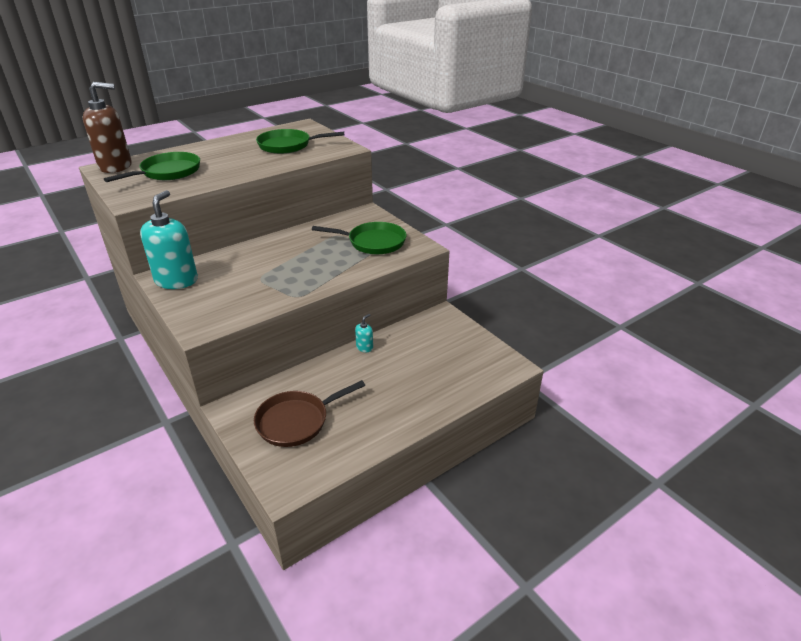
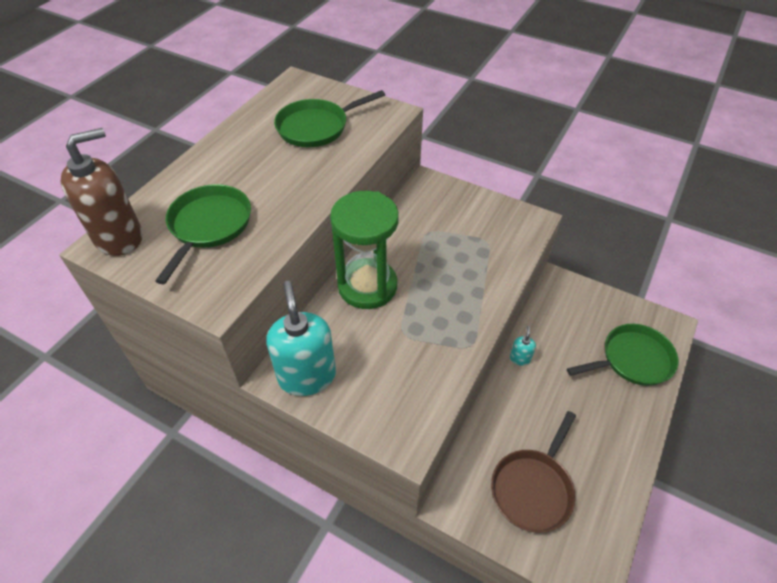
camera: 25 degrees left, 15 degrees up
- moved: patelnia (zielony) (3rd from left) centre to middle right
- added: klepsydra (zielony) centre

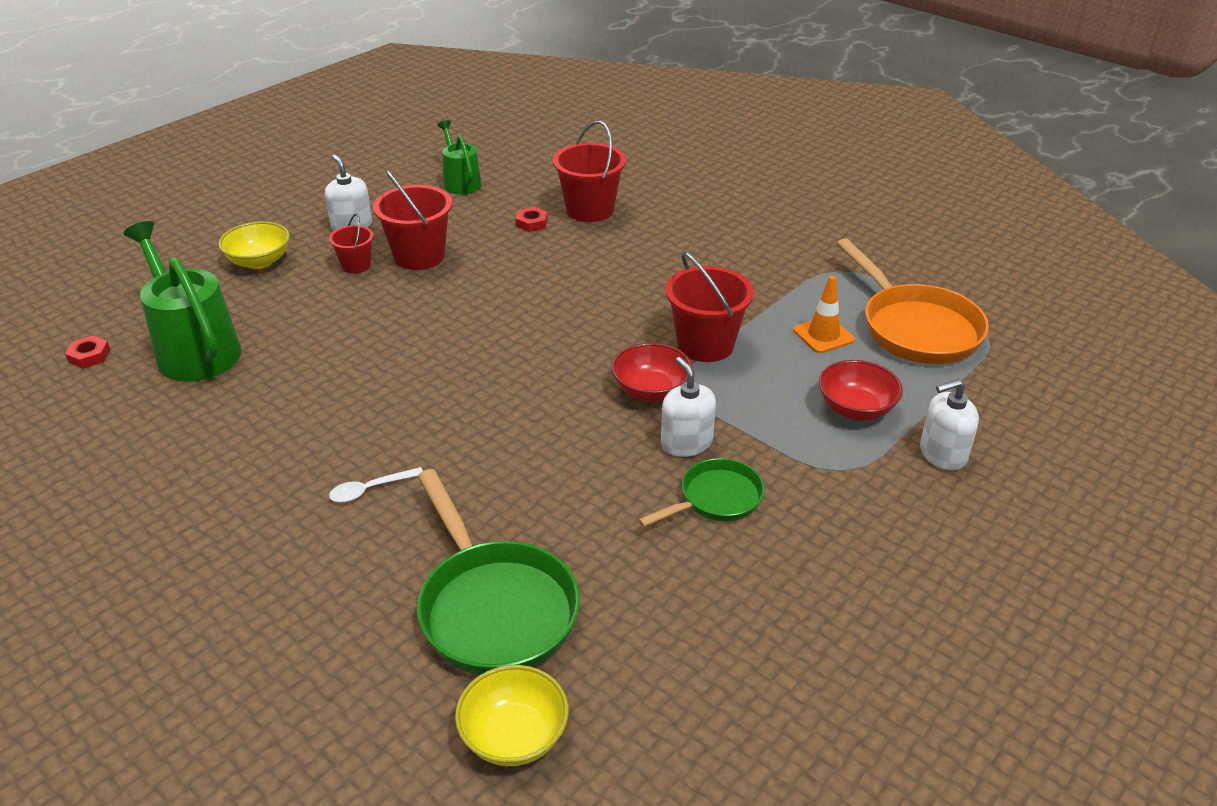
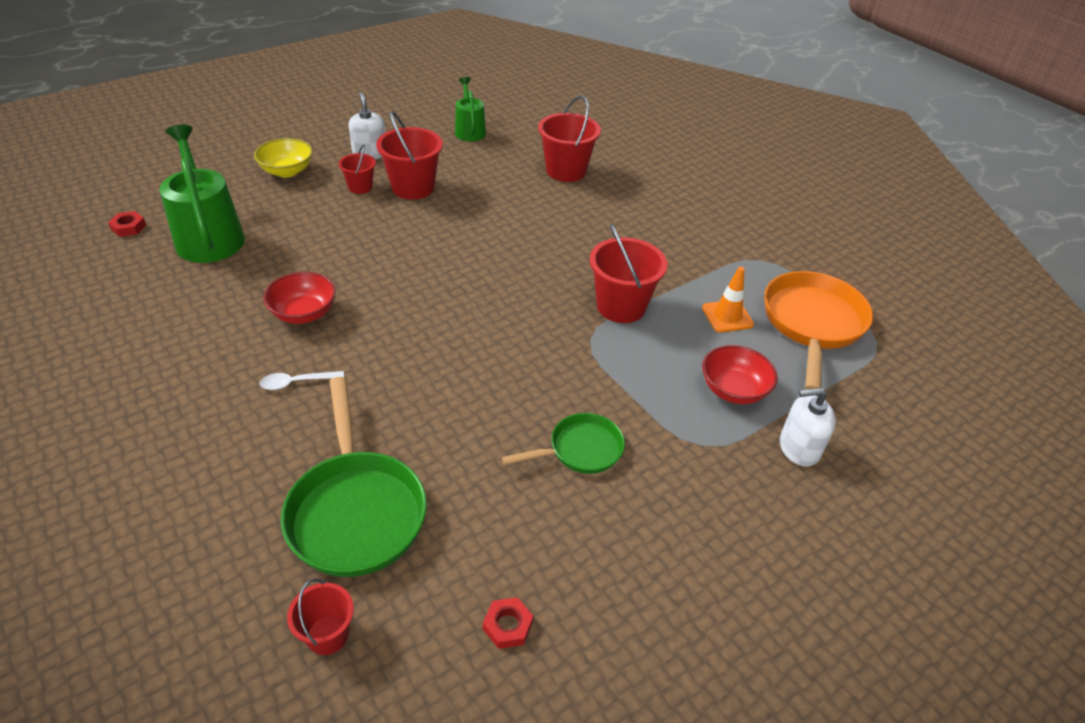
camera: 10 degrees right, 5 degrees up
- replaced: miska (żółty) (2nd from left) bottom centre to wiadro (czerwony) (1st from left) bottom left
- moved: nakrętka (czerwony) (2nd from left) top centre to bottom centre
- moved: miska (czerwony) (1st from left) centre to middle left
- removed: dozownik mydła (biały) (2nd from left) centre
- turned: patelnia (pomarańczowy) middle right = middle right 150 degrees counterclockwise

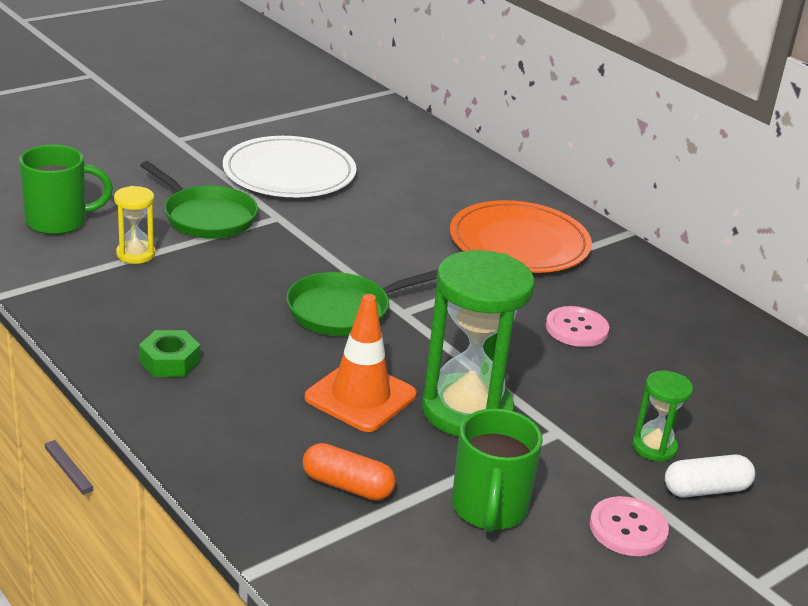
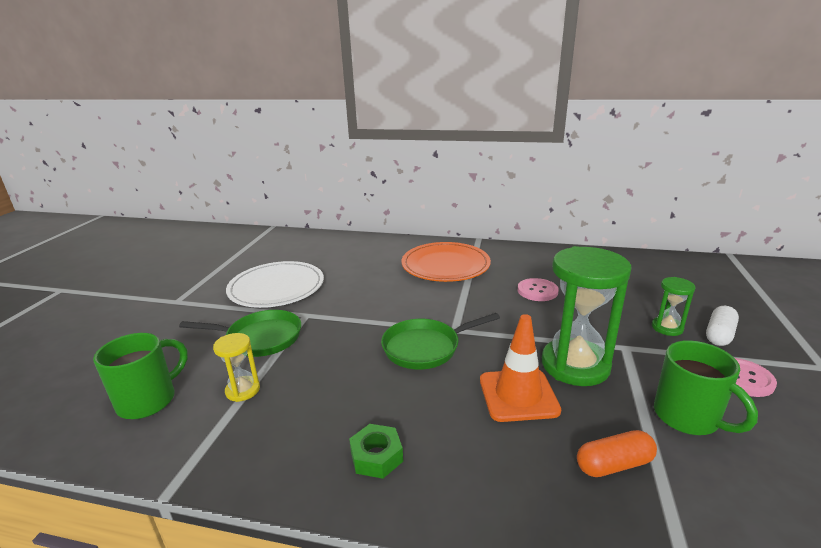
camera: 35 degrees left, 5 degrees down
- turned: patelnia (zielony) (2nd from left) centre = centre 45 degrees clockwise

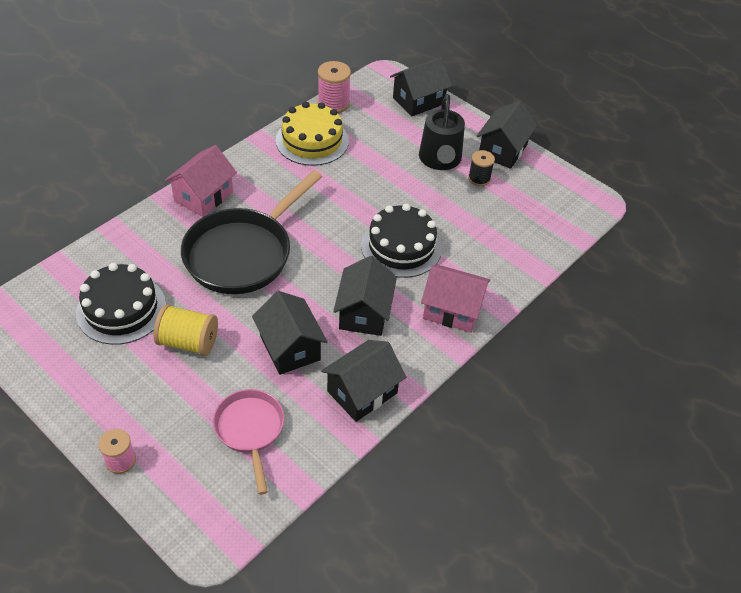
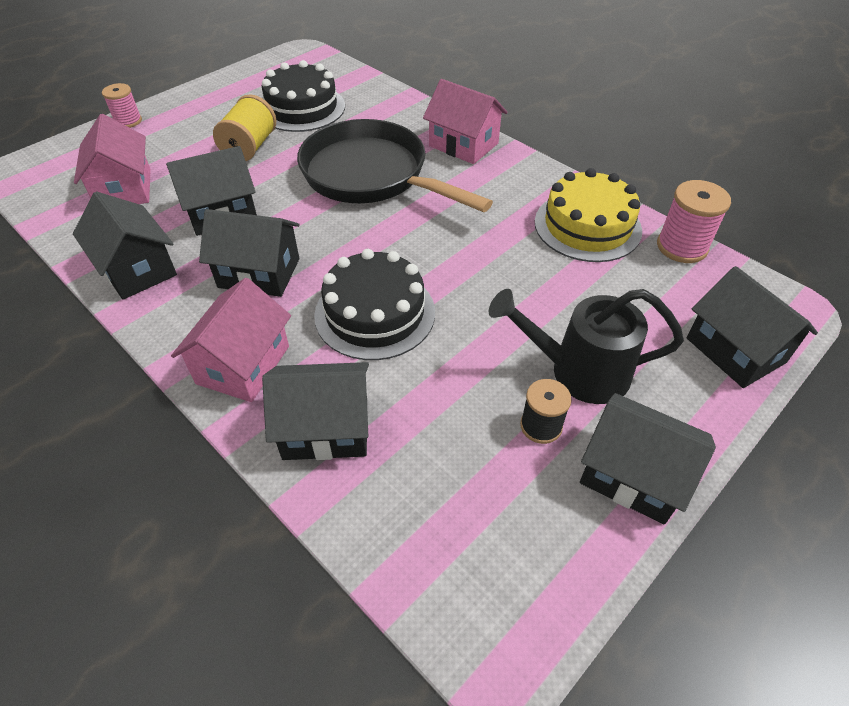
camera: 95 degrees right, 0 degrees up
- replaced: patelnia (różowy) bottom centre to domek (różowy) (1st from left) top left
- added: domek (czarny) (4th from left) centre

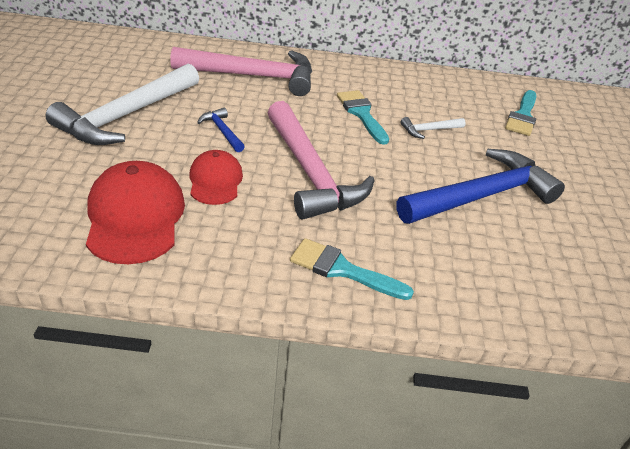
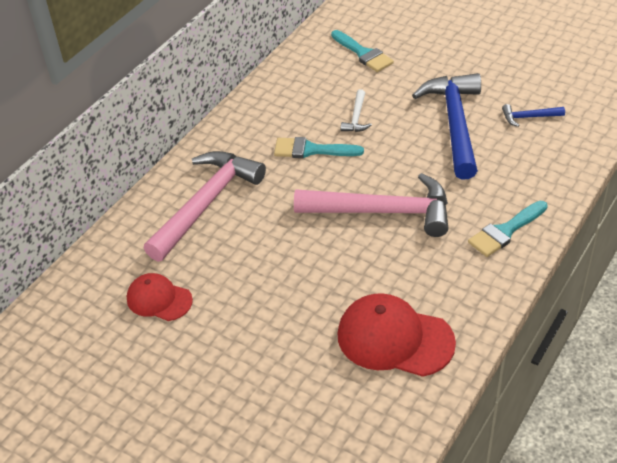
camera: 55 degrees left, 5 degrees up
- removed: młotek (biały) (1st from left) top left
- moved: czapka (czerwony) (2nd from left in the first image) centre to czapka (czerwony) (1st from left) middle left
- moved: młotek (niebieski) (1st from left in the first image) top centre to młotek (niebieski) (2nd from left) top right

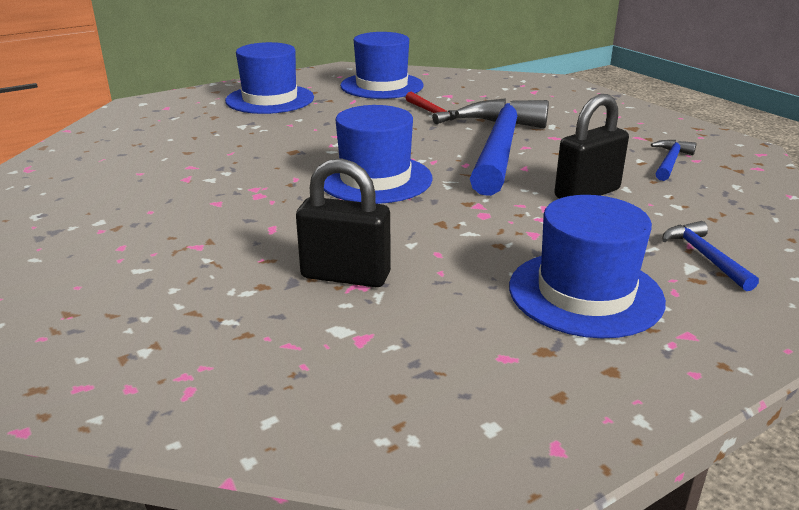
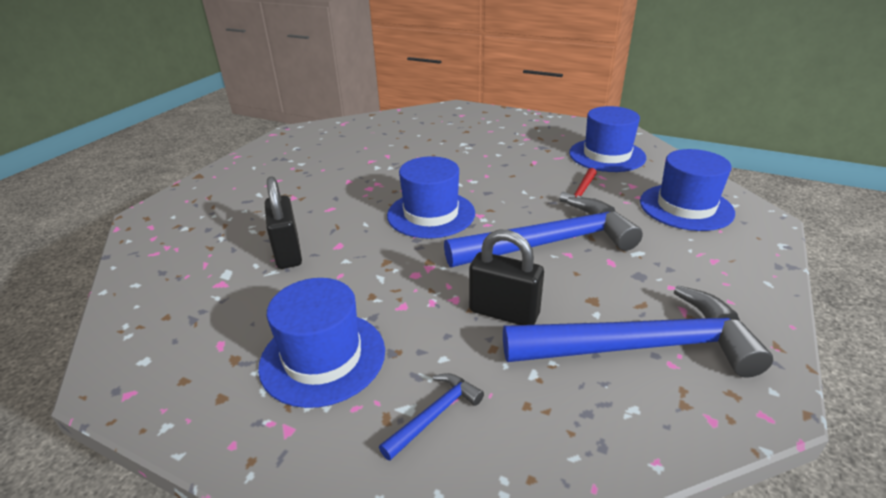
camera: 60 degrees right, 5 degrees up
- moved: kapelusz (niebieski) (1st from left in the first image) top centre to kapelusz (niebieski) (4th from left) middle right
- resized: młotek (niebieski) (2nd from left in the first image) top right = middle right x2.36

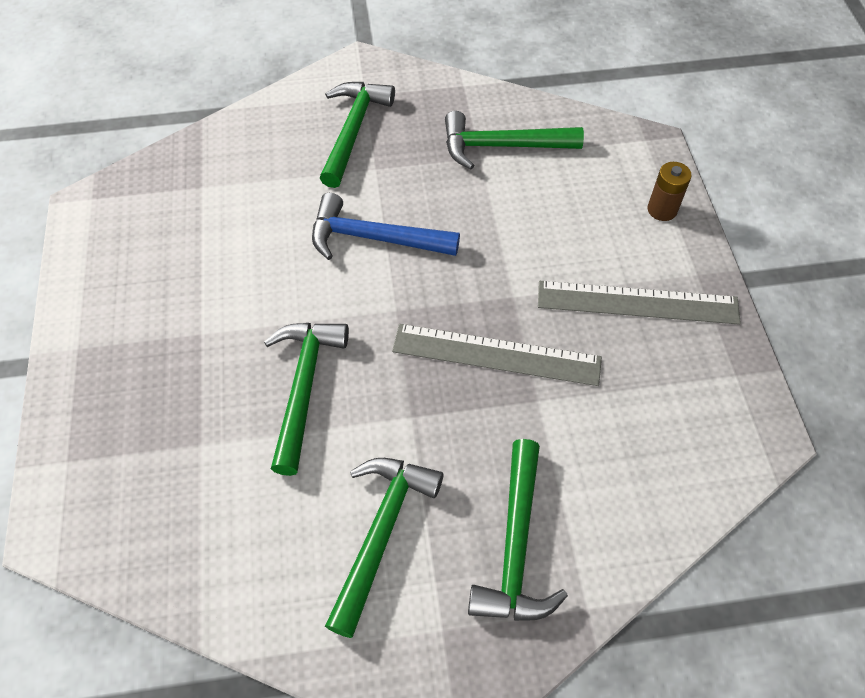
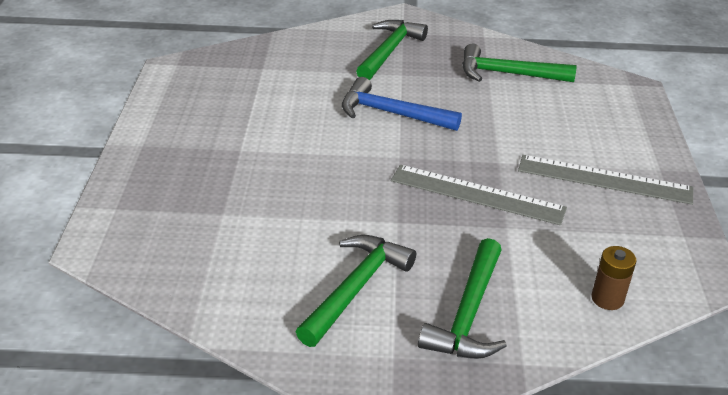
camera: 10 degrees right, 20 degrees down
- removed: młotek (zielony) (1st from left) centre
- moved: bateria (brązowy) top right to bottom right

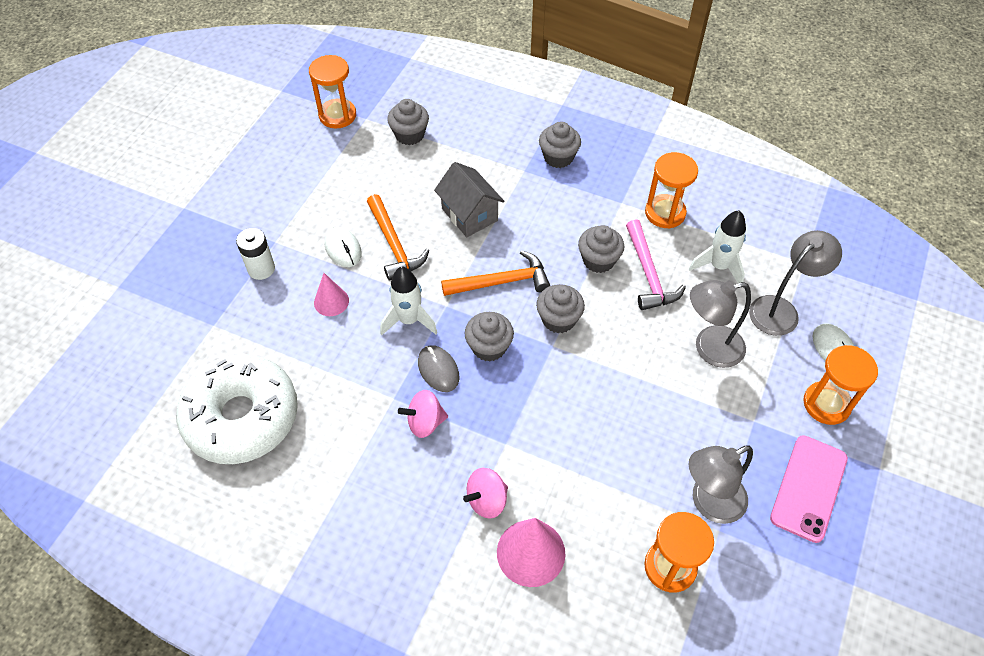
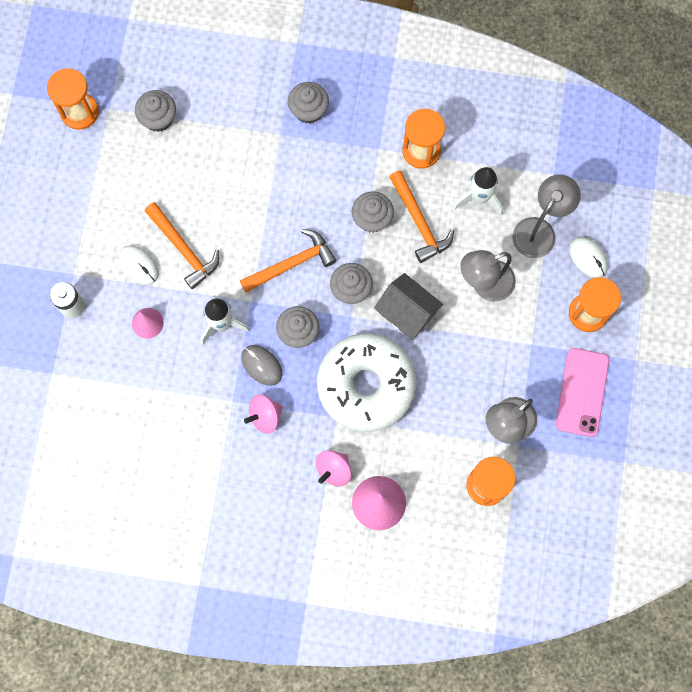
camera: 15 degrees left, 20 degrees up
- moved: donut (biały) middle left to centre
- moved: domek (szary) top centre to centre
- recoloured: młotek (różowy) middle right to młotek (pomarańczowy) (3rd from left) top centre

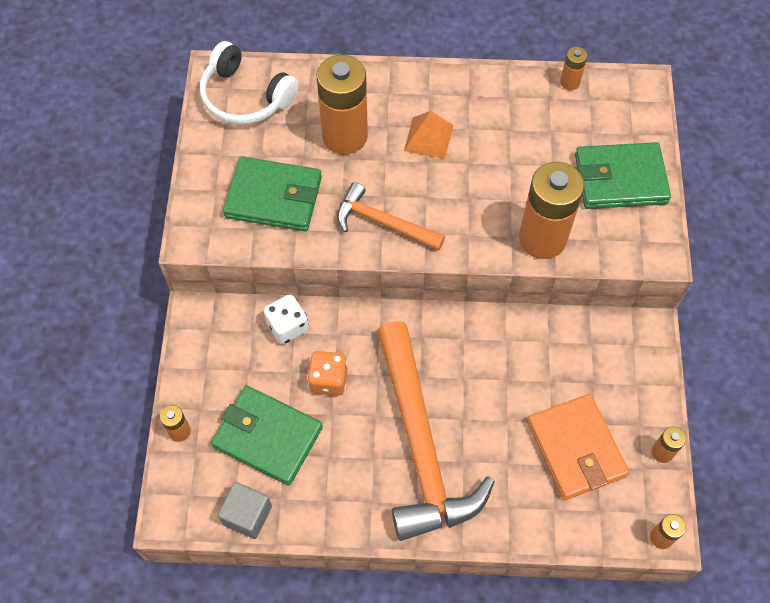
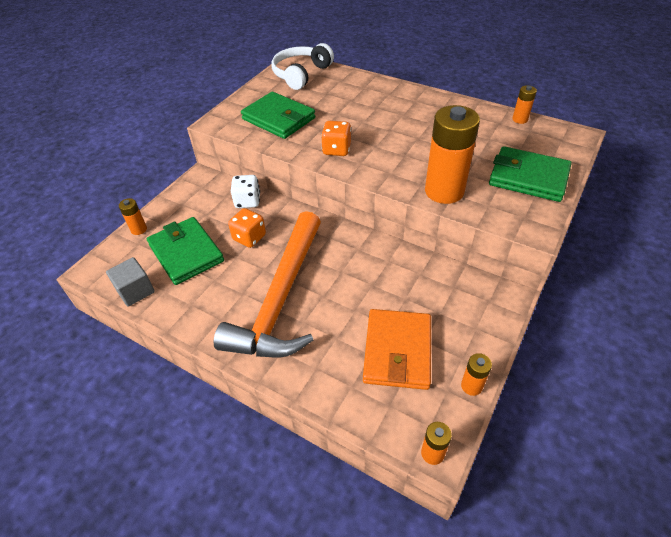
camera: 30 degrees right, 15 degrees down
- turned: słuchawki (biały) top left = top centre 60 degrees clockwise
- removed: bateria (pomarańczowy) (2nd from left) top centre
- replaced: młotek (pomarańczowy) (1st from left) centre to kostka do gry (pomarańczowy) (2nd from left) top centre
- removed: piramida (pomarańczowy) top centre

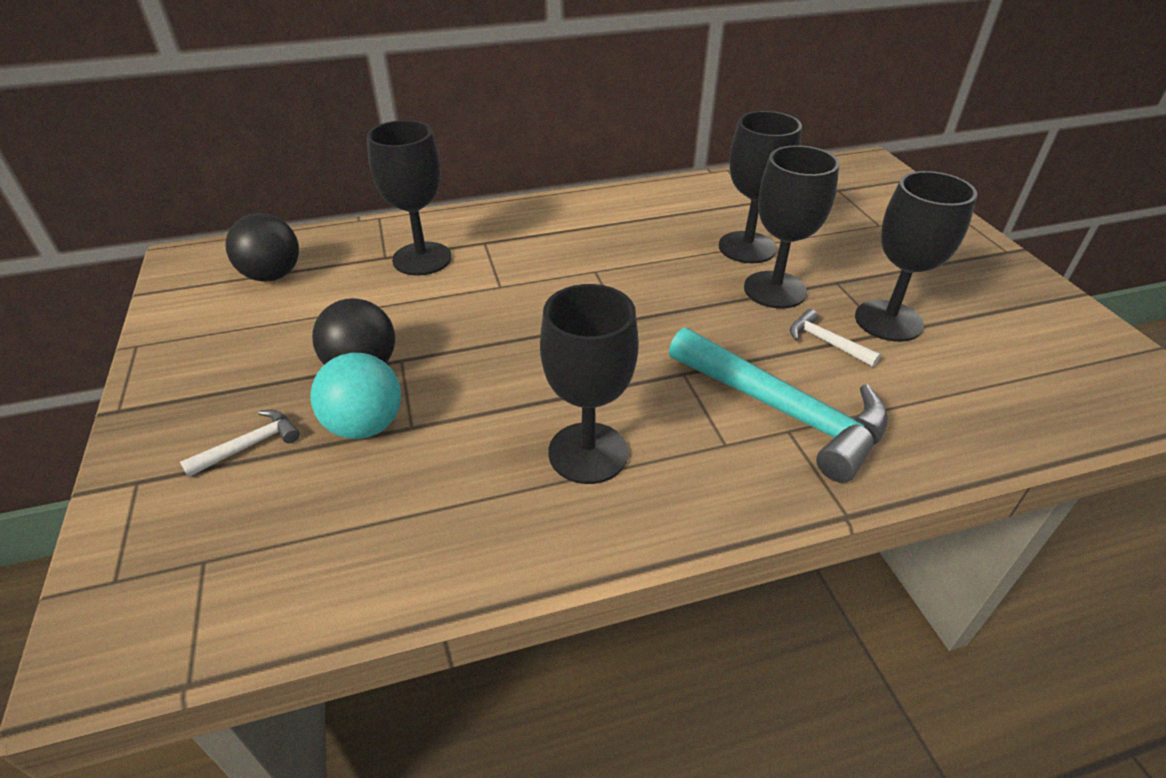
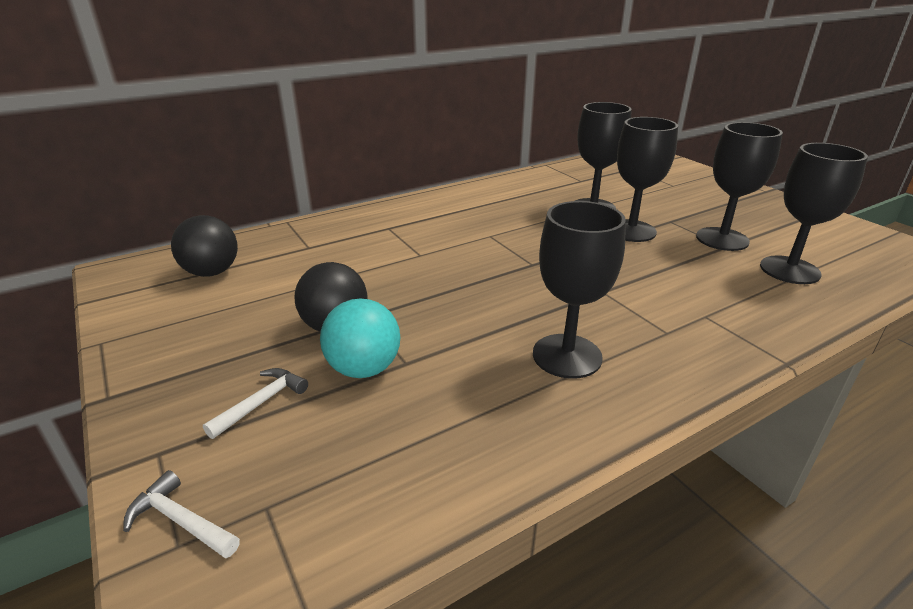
camera: 15 degrees left, 10 degrees down
- moved: kielich (czarny) (1st from left in the first image) top centre to kielich (czarny) (5th from left) middle right
- removed: młotek (turkusowy) middle right
- moved: młotek (biały) (2nd from left in the first image) middle right to młotek (biały) (1st from left) bottom left

